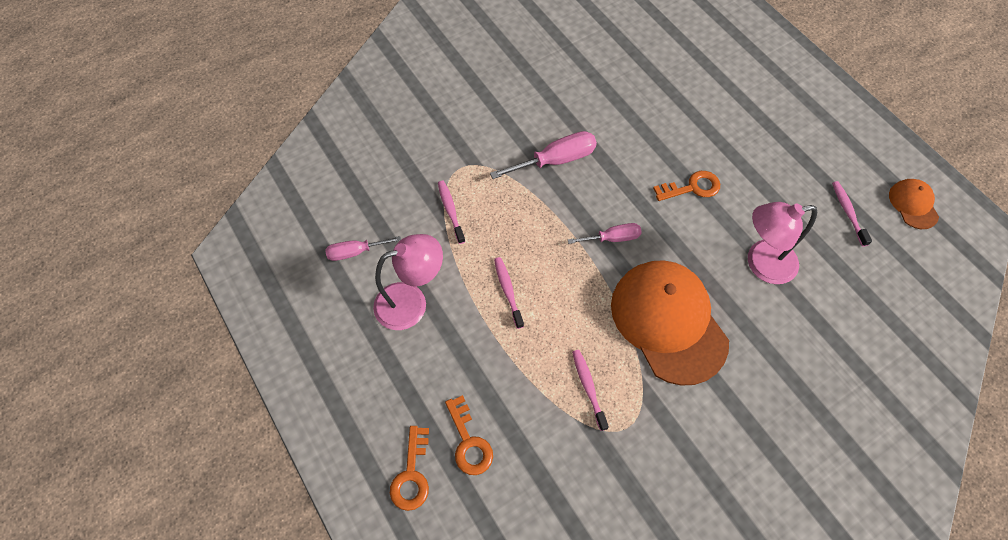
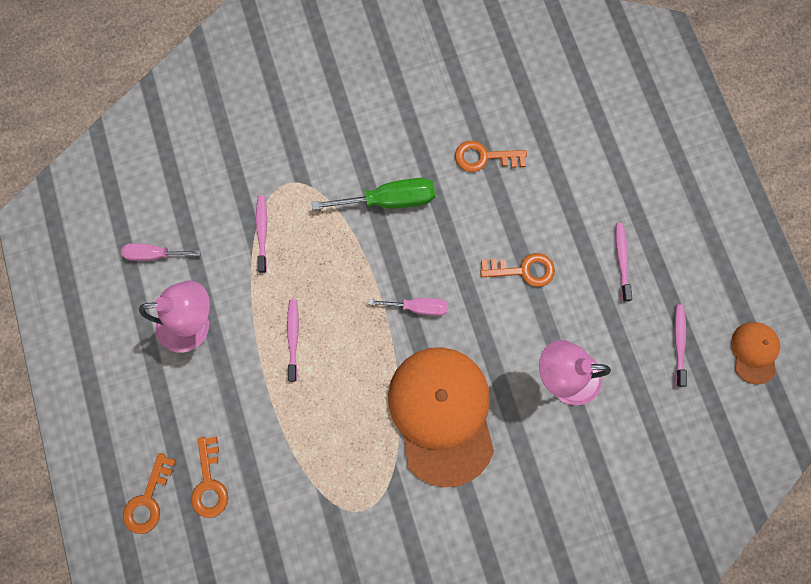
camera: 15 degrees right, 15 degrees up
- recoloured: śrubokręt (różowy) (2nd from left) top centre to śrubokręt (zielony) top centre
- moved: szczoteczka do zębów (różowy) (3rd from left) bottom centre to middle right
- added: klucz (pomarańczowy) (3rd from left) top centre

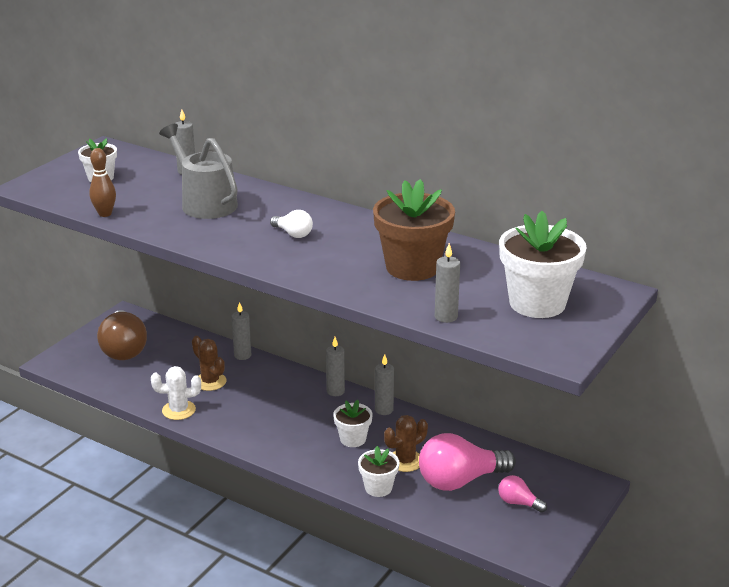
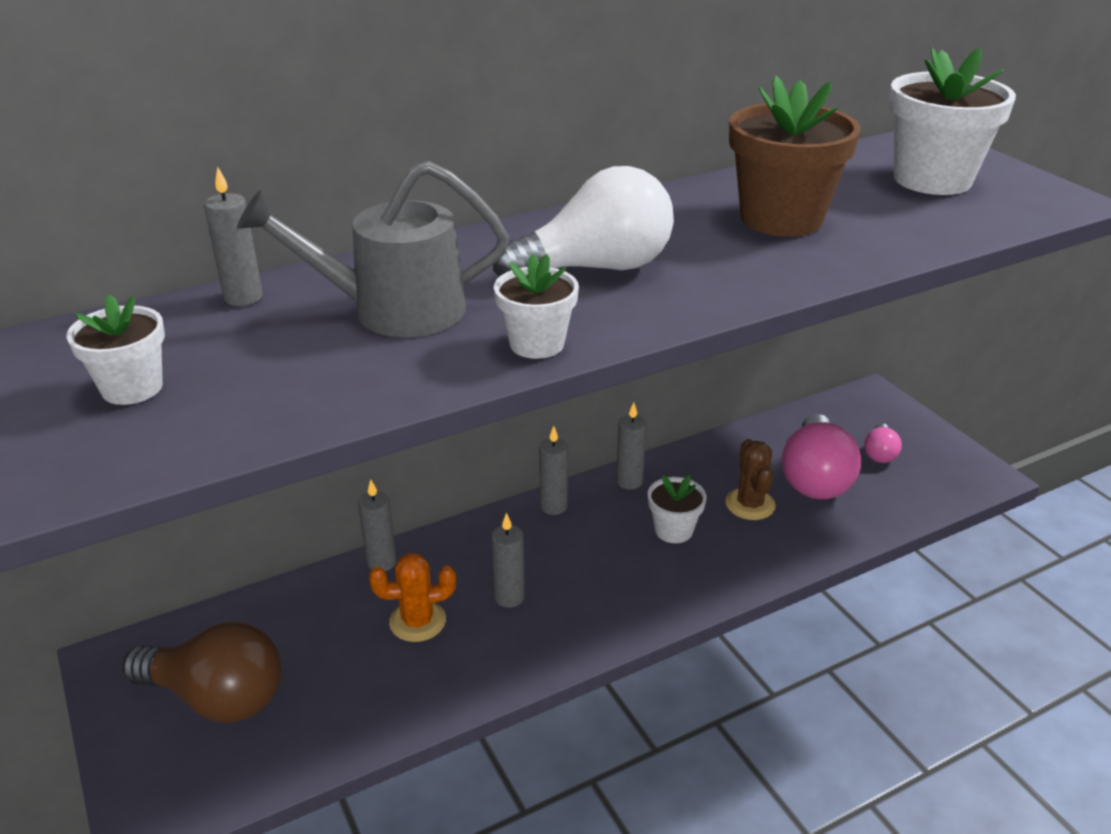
camera: 60 degrees left, 5 degrees up
- removed: kręgiel (brązowy) top left
- removed: kaktus (biały) bottom left
- recoloured: kaktus (brązowy) (1st from left) middle left to kaktus (pomarańczowy) bottom centre
- resized: żarówka (biały) centre = top centre x2.03
- moved: doniczka (biały) (3rd from left in the first image) bottom centre to doniczka (biały) (2nd from left) centre
- moved: świeca (szary) (5th from left in the first image) centre to świeca (szary) (3rd from left) bottom centre
- turned: żarówka (różowy) (2nd from left) bottom right = middle right 45 degrees counterclockwise

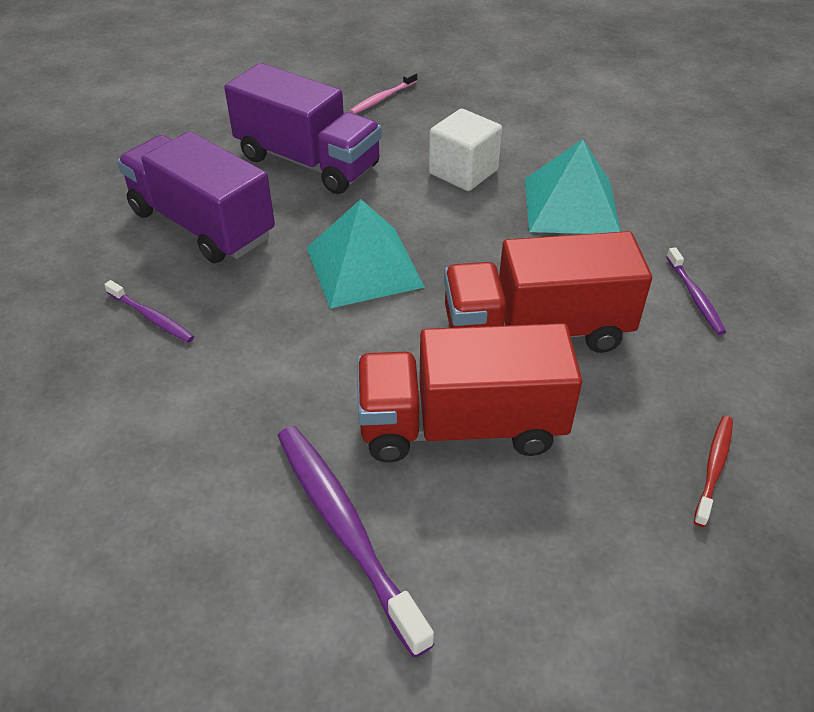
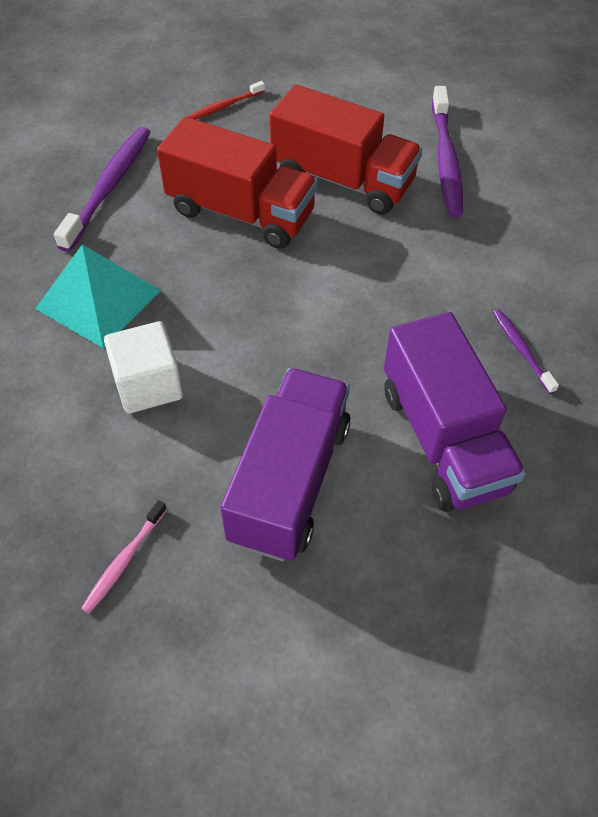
camera: 150 degrees left, 10 degrees up
- turned: ciężarówka (fioletowy) (2nd from left in the first image) top centre = centre 45 degrees clockwise
- removed: piramida (turkusowy) (1st from left) centre
- turned: szczoteczka do zębów (różowy) top centre = bottom left 135 degrees clockwise
- resized: szczoteczka do zębów (fioletowy) (3rd from left in the first image) middle right = top left x1.91

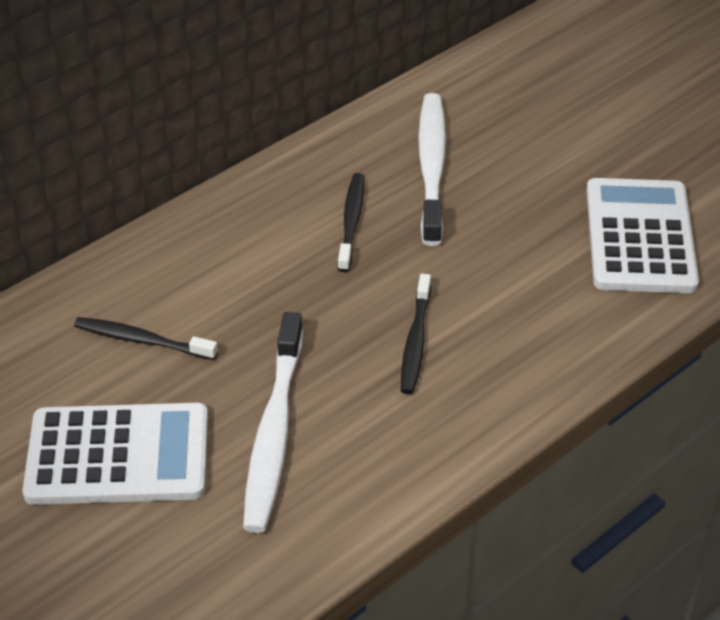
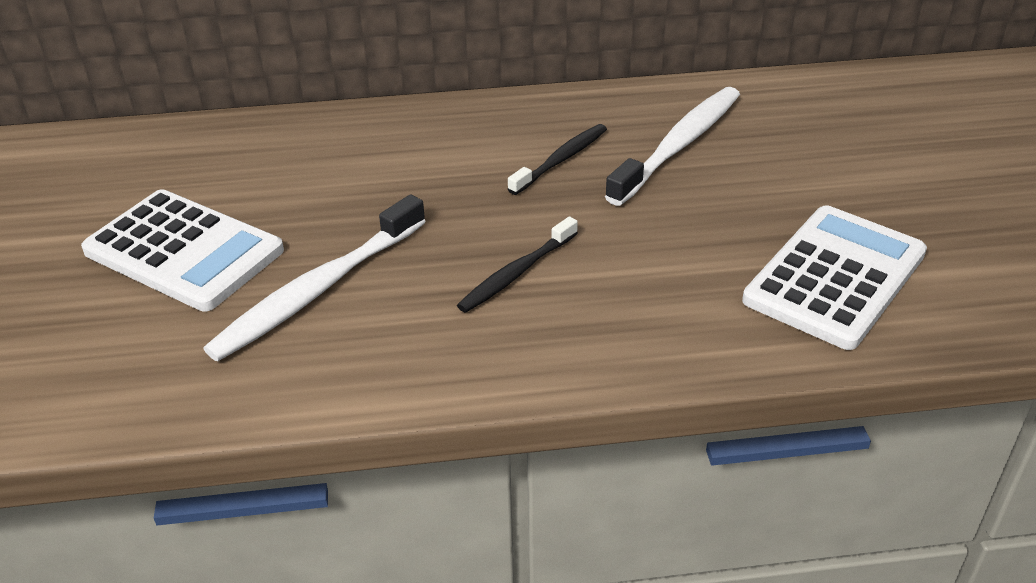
camera: 35 degrees right, 5 degrees down
- removed: szczoteczka do zębów (czarny) (1st from left) middle left

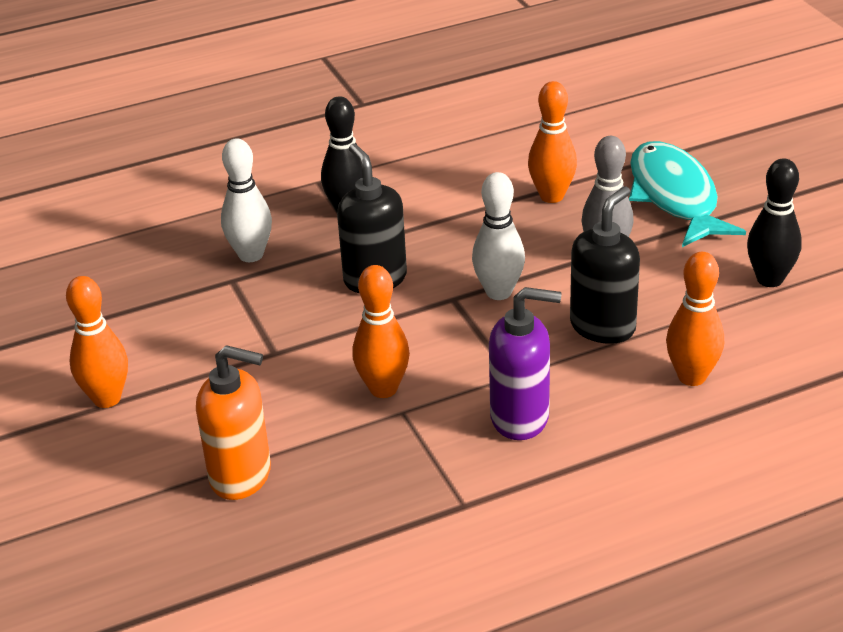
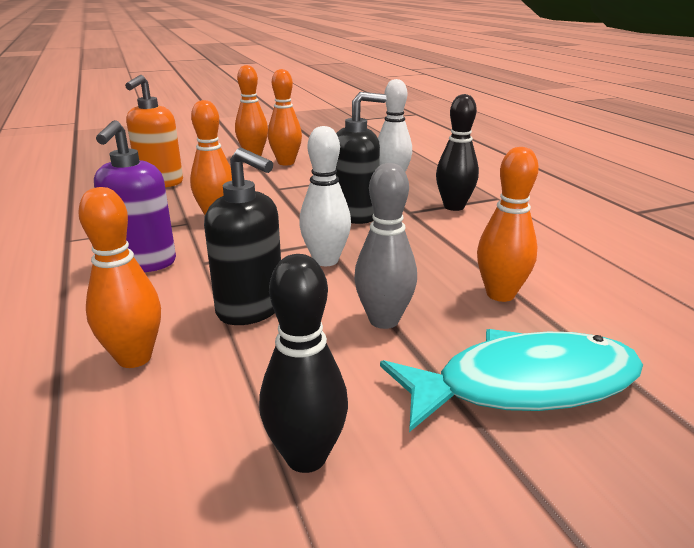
camera: 90 degrees right, 10 degrees down
- added: kręgiel (pomarańczowy) (4th from left) top centre

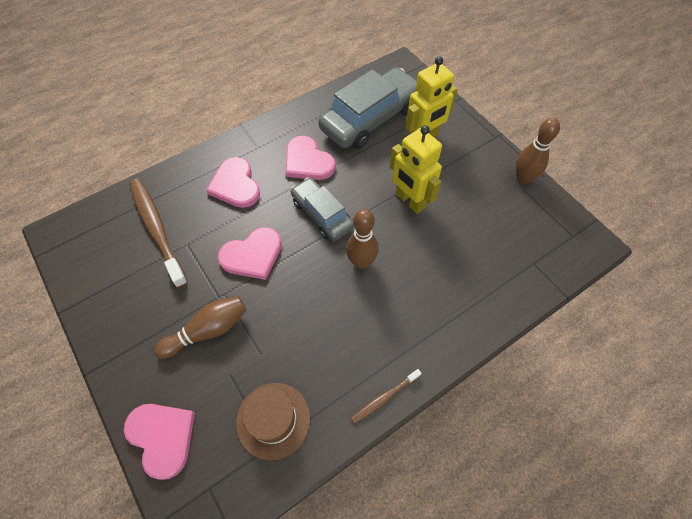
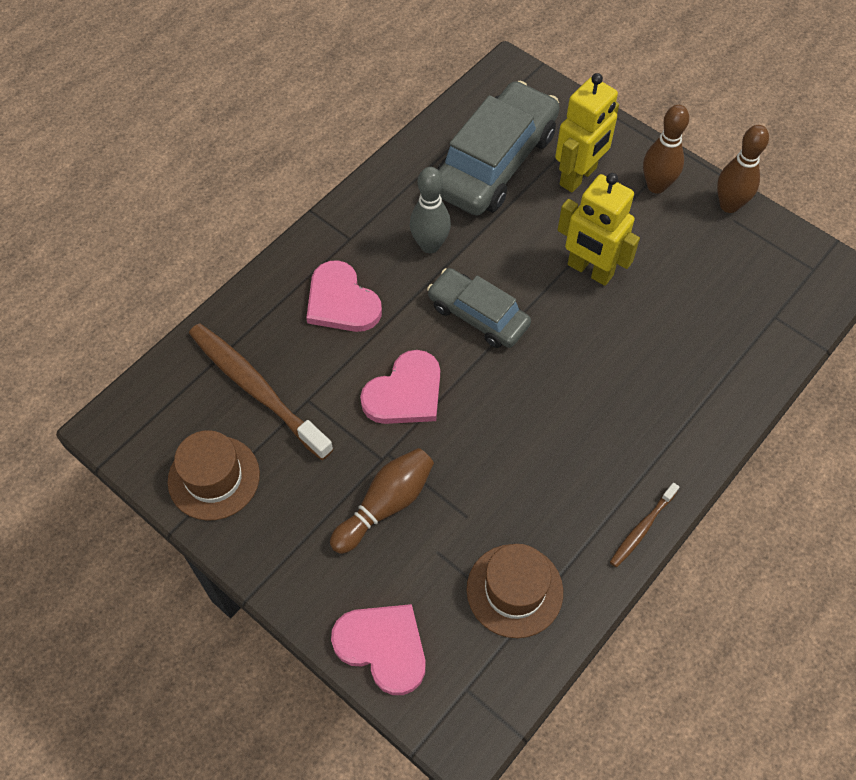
camera: 15 degrees left, 0 degrees up
- replaced: serce (różowy) (4th from left) top centre to kręgiel (szary) top centre
- moved: kręgiel (brązowy) (2nd from left) centre to top right
- added: kapelusz (brązowy) (1st from left) middle left

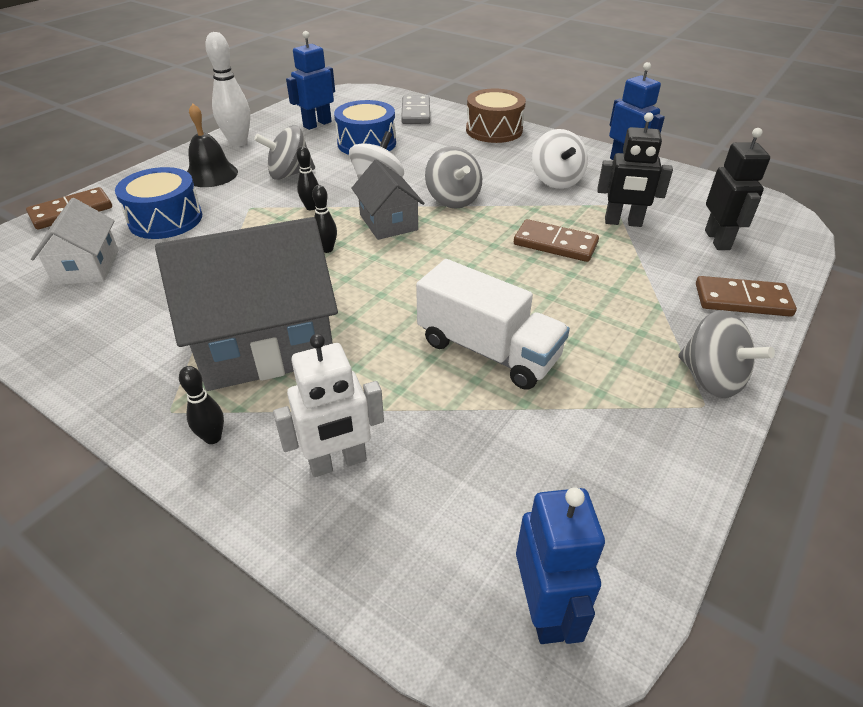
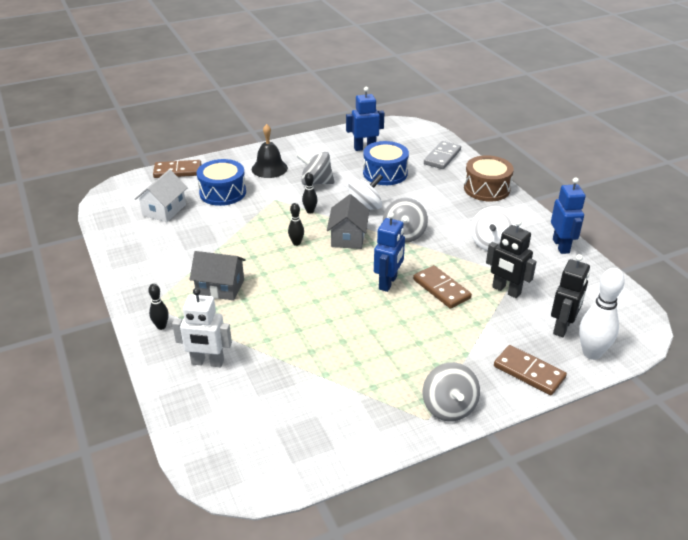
camera: 30 degrees right, 5 degrees down
- resized: domek (szary) (1st from left) middle left = middle left x0.54
- moved: kręgiel (biały) top left to middle right
- removed: ciężarówka (biały) centre
- moved: robot (niebieski) (2nd from left) bottom centre to centre

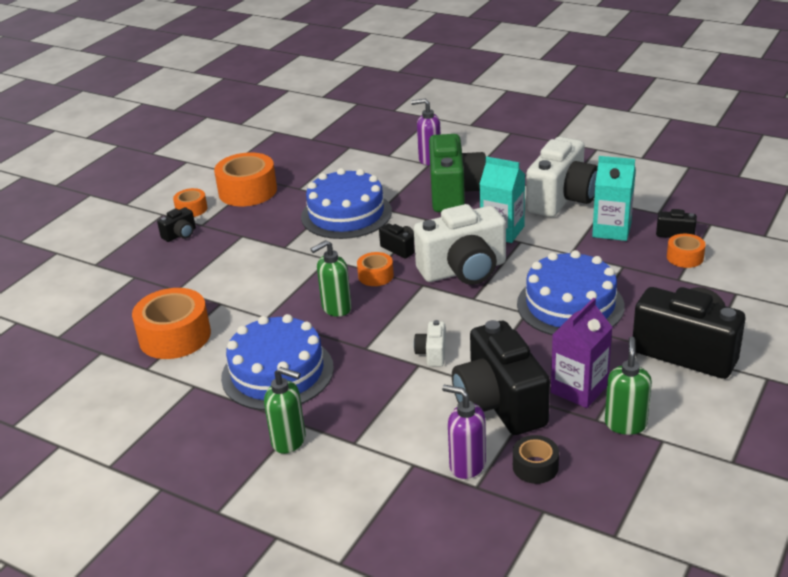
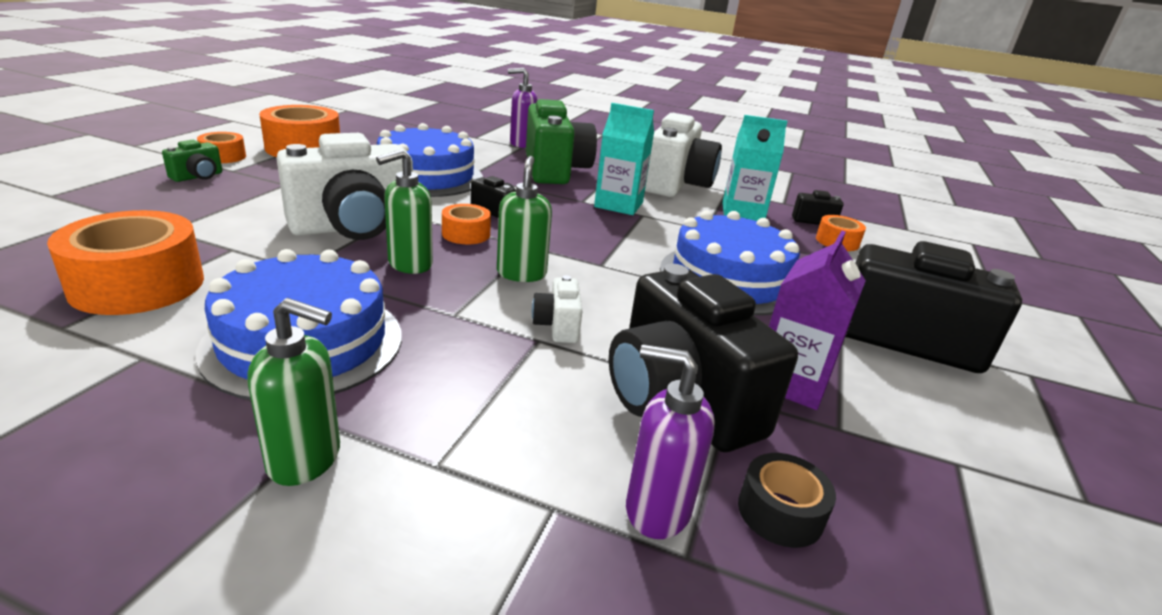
camera: 15 degrees left, 5 degrees down
- recoloured: aparat fotograficzny (czarny) (1st from left) middle left to aparat fotograficzny (zielony) (1st from left) top left
- moved: aparat fotograficzny (biały) (2nd from left in the first image) centre to aparat fotograficzny (biały) (1st from left) top left
- moved: dozownik mydła (zielony) (3rd from left) bottom right to centre

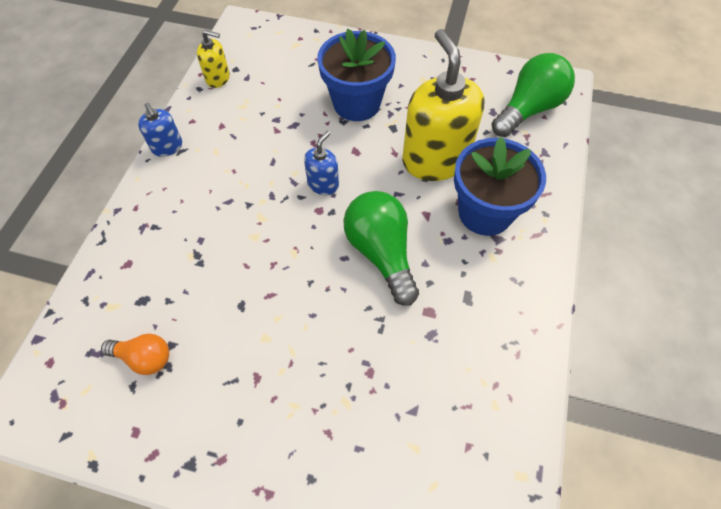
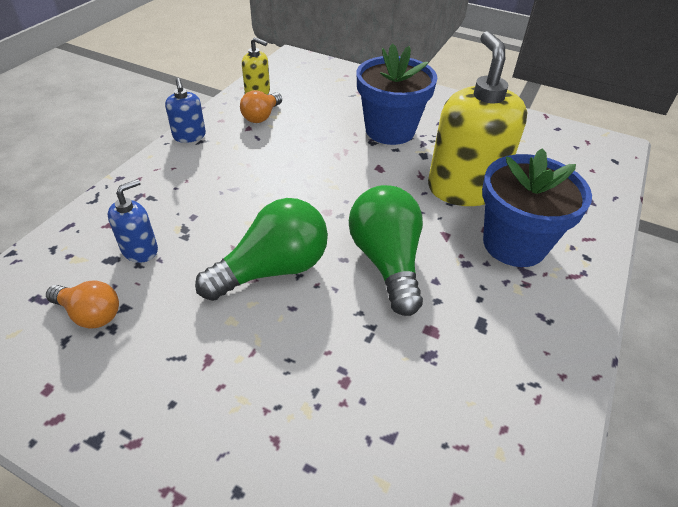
camera: 10 degrees right, 15 degrees down
- moved: dozownik mydła (niebieski) (2nd from left in the first image) top centre to dozownik mydła (niebieski) (1st from left) middle left
- moved: żarówka (zielony) (2nd from left in the first image) top right to żarówka (zielony) (1st from left) centre
- added: żarówka (pomarańczowy) (2nd from left) top centre

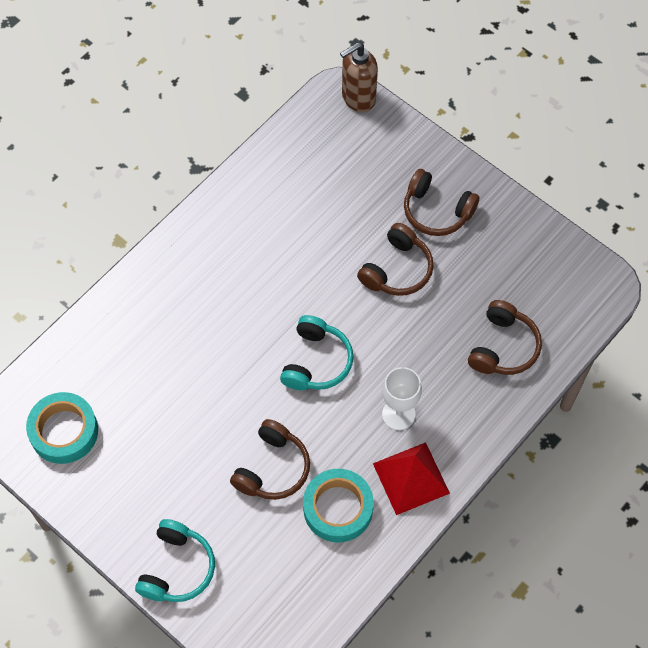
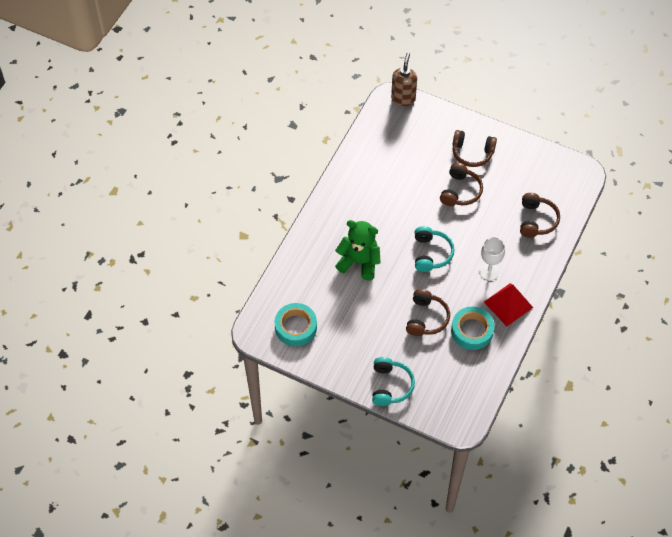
camera: 15 degrees left, 5 degrees down
- turned: dozownik mydła (brązowy) top centre = top centre 150 degrees clockwise
- added: miś (zielony) centre

